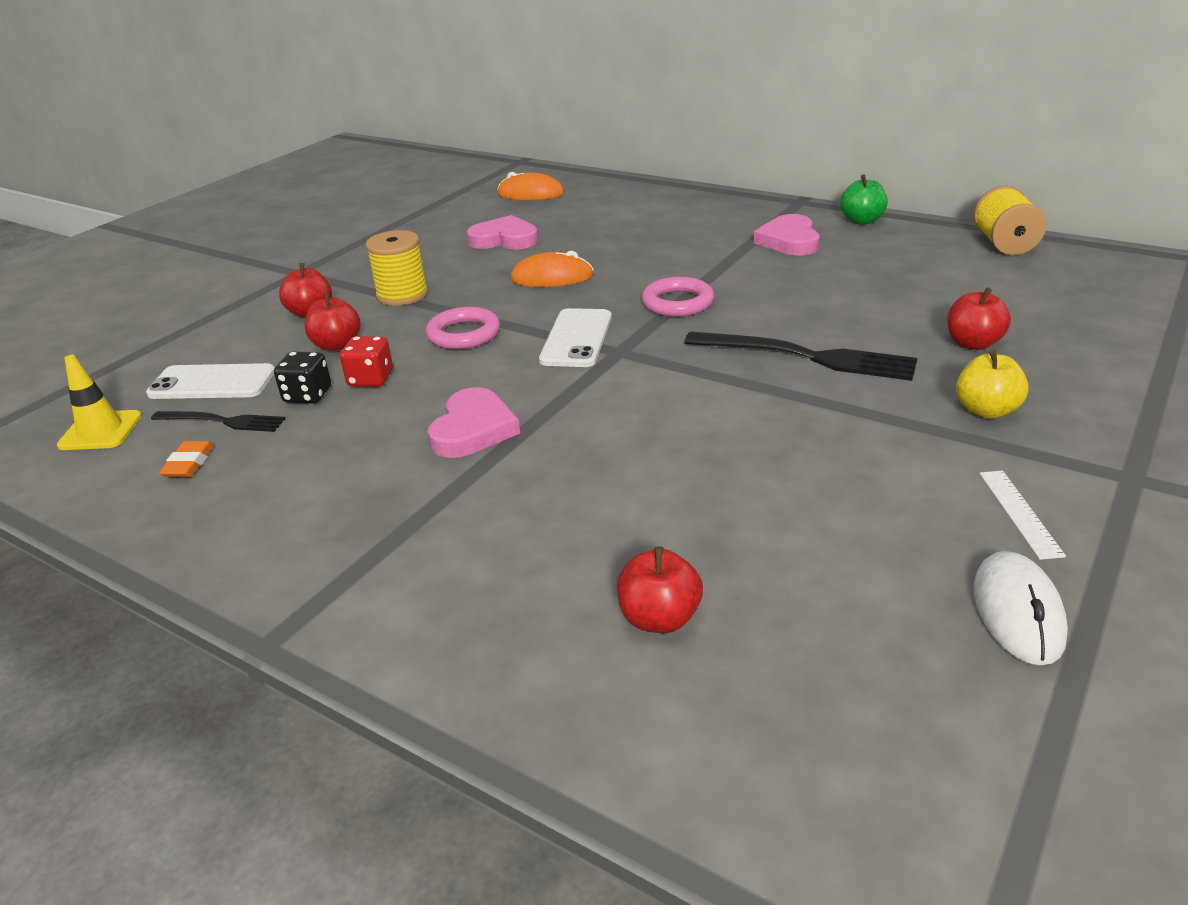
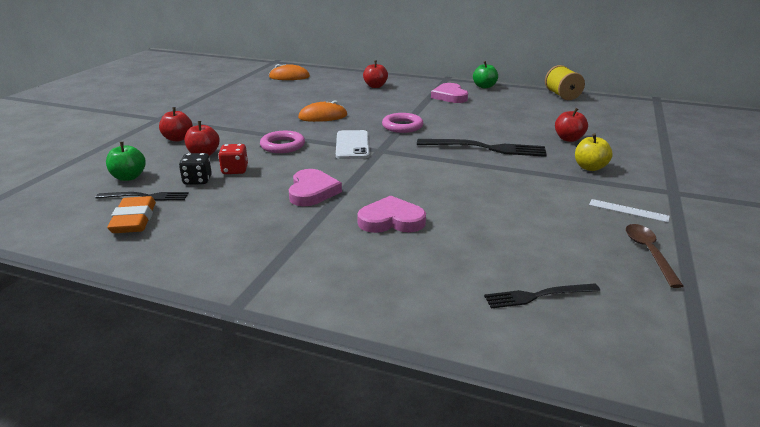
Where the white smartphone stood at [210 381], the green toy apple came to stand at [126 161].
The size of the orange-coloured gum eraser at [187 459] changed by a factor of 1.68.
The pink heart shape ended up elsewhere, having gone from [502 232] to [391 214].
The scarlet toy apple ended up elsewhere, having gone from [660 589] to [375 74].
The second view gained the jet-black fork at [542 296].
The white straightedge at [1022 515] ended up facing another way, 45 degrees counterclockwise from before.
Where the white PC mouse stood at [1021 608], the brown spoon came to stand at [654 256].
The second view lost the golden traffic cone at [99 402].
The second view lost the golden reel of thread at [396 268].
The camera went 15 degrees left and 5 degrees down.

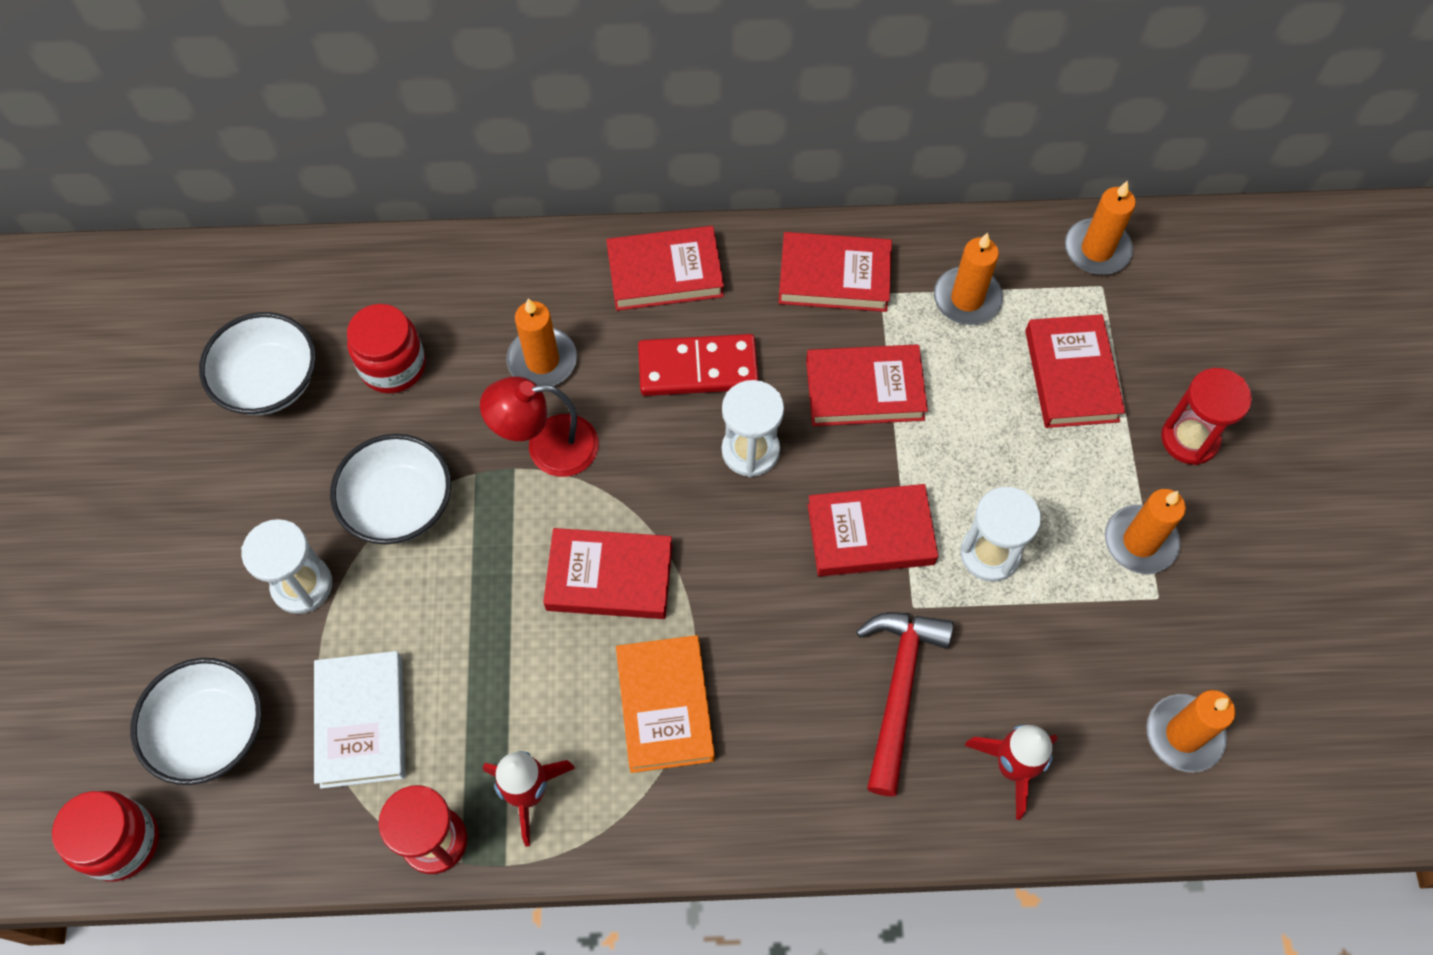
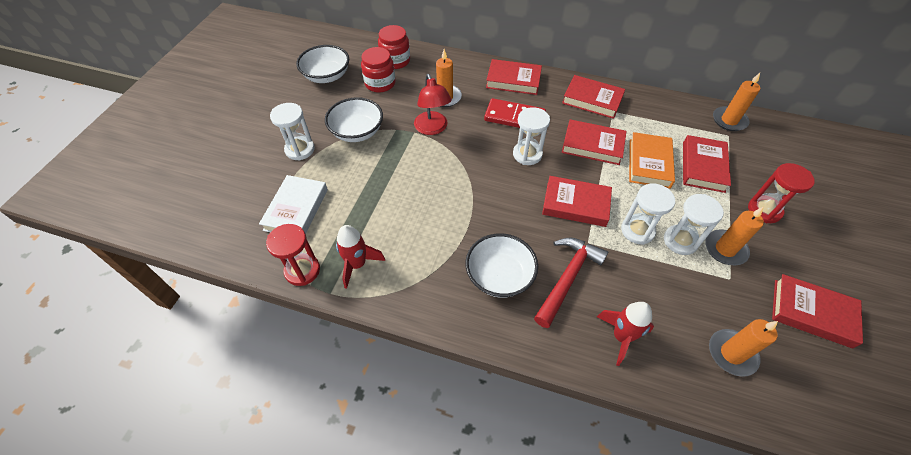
The scarlet jar ended up elsewhere, having gone from [105 836] to [394 47].
The scarlet desk lamp at [539 427] ended up facing another way, 120 degrees counterclockwise from before.
The white serving bowl ended up elsewhere, having gone from [196 721] to [501 265].
The orange-coloured book ended up elsewhere, having gone from [665 704] to [652 160].
The second view gained the white sandglass at [694 224].
The scarlet book ended up elsewhere, having gone from [607 573] to [817 311].
The second view lost the orange-coloured wax candle at [968 278].
The camera went 20 degrees right and 10 degrees down.

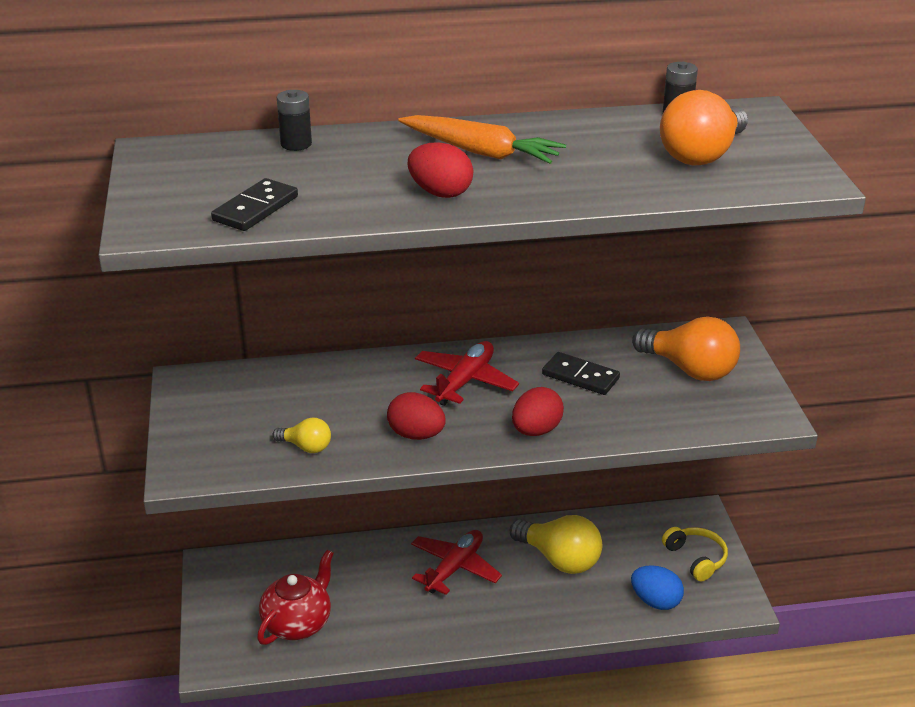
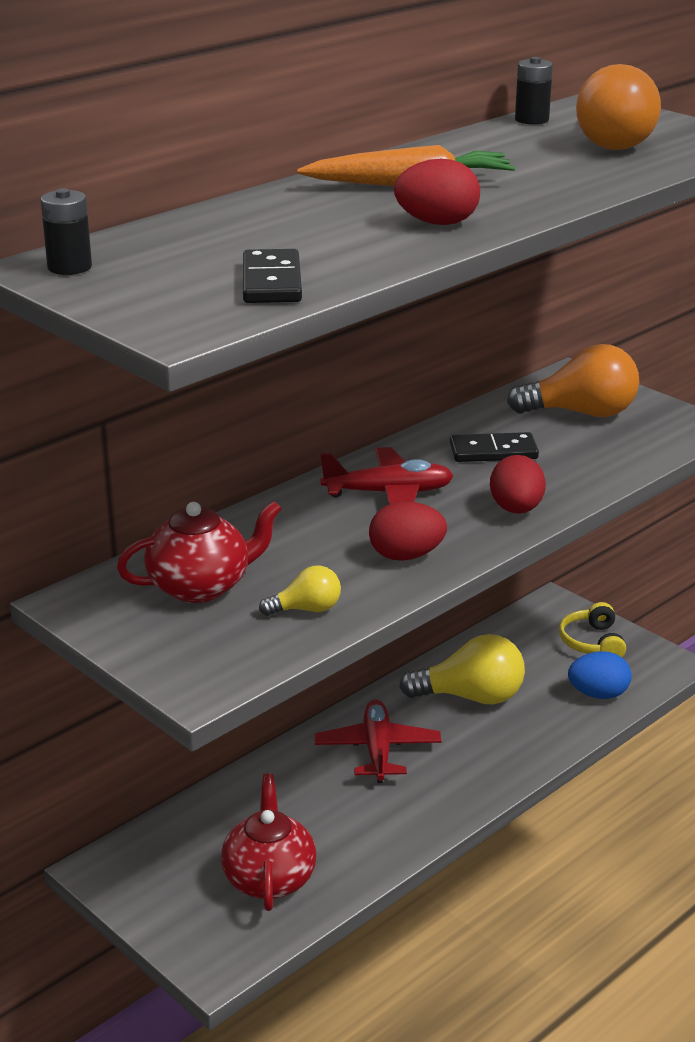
The jet-black AA battery ended up elsewhere, having gone from [294 120] to [66 231].
The second view gained the scarlet tea pot at [199 552].
The scarlet plane at [467 373] ended up facing another way, 90 degrees clockwise from before.
The golden over-ear headphones at [695 554] ended up facing another way, 120 degrees counterclockwise from before.
The camera went 35 degrees left and 5 degrees down.

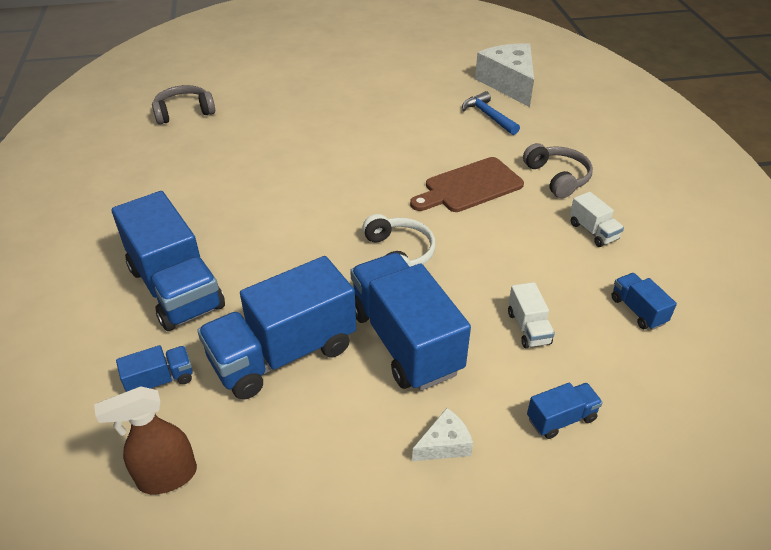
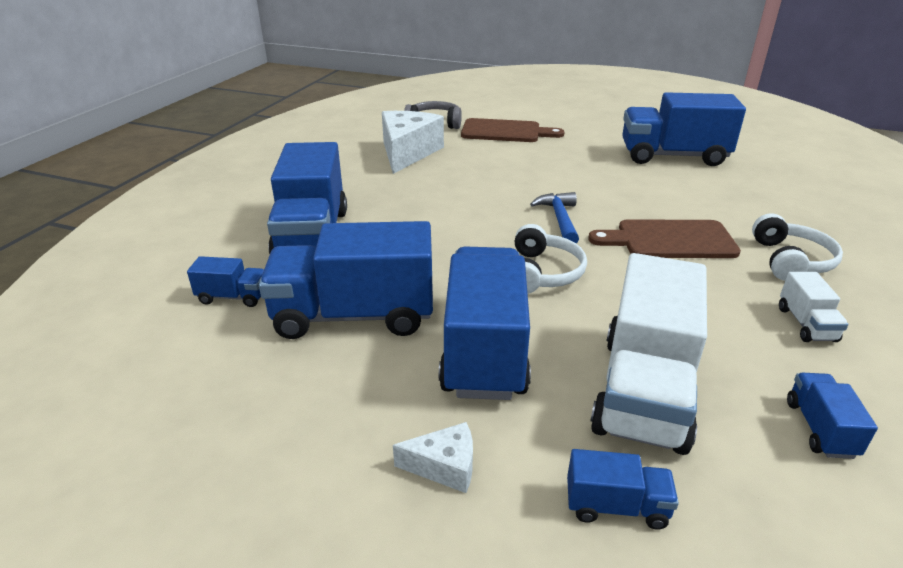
The white cheese wedge ended up elsewhere, having gone from [504 75] to [413 142].
The second view gained the brown chopping board at [513 130].
The cobalt claw hammer ended up elsewhere, having gone from [491 113] to [554 218].
The size of the white lorry at [531 315] changed by a factor of 2.24.
The second view gained the cobalt lorry at [684 129].
What was the grey over-ear headphones at [558 170] turned into the white over-ear headphones at [797 247].
The second view lost the brown spray cleaner at [145 440].
The camera went 30 degrees right and 10 degrees down.

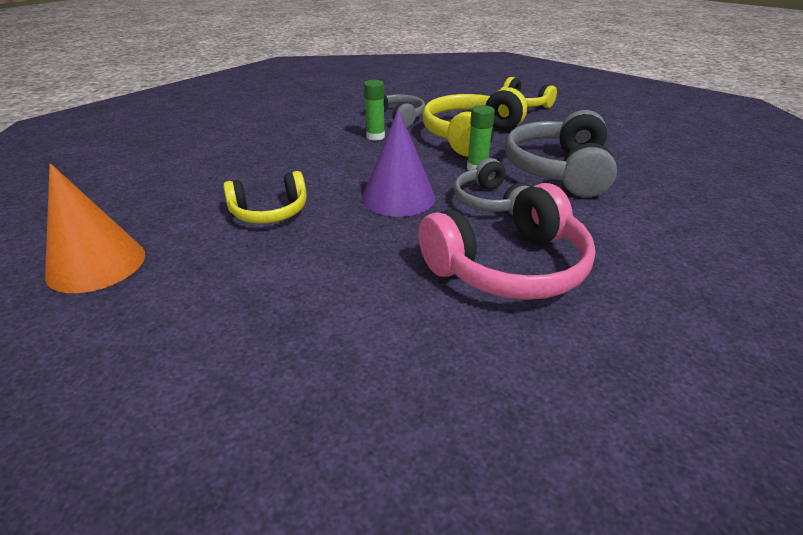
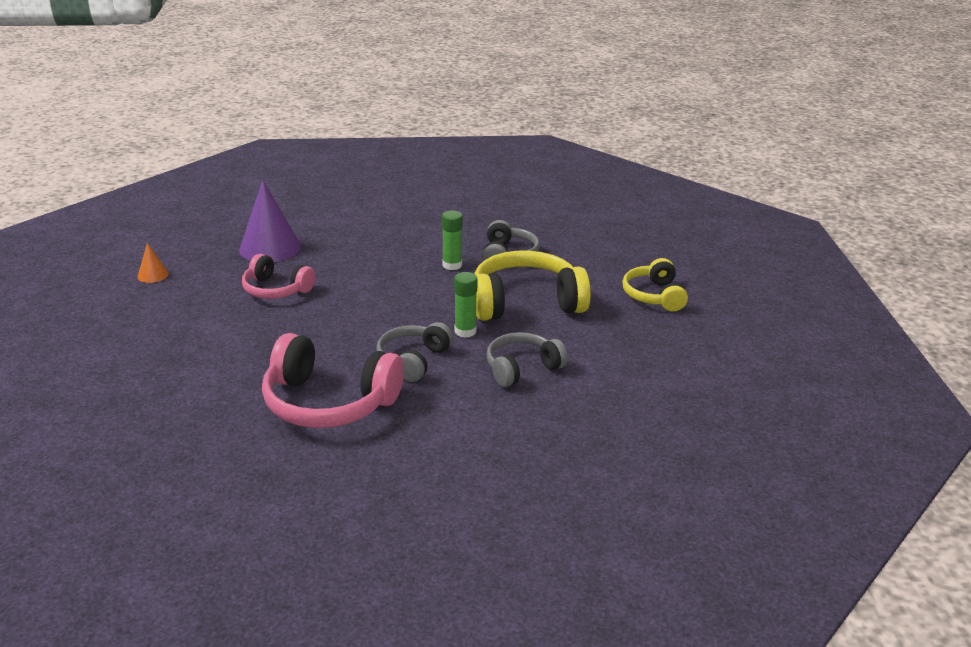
The size of the orange-coloured solid cone at [95 228] changed by a factor of 0.47.
The violet solid cone ended up elsewhere, having gone from [398 163] to [270 221].
What was the golden over-ear headphones at [265 197] turned into the pink over-ear headphones at [279 276].
The size of the grey over-ear headphones at [561 153] changed by a factor of 0.60.
The camera went 45 degrees right and 5 degrees down.

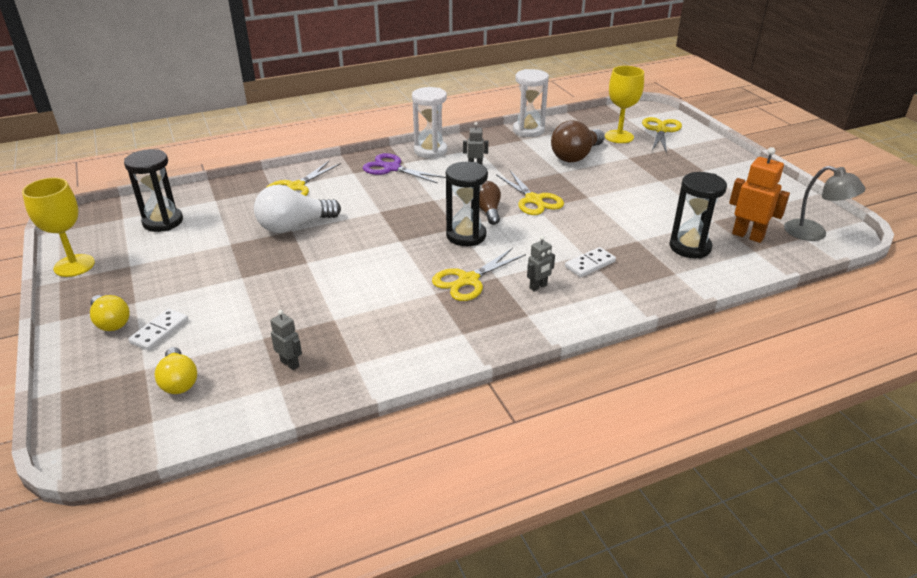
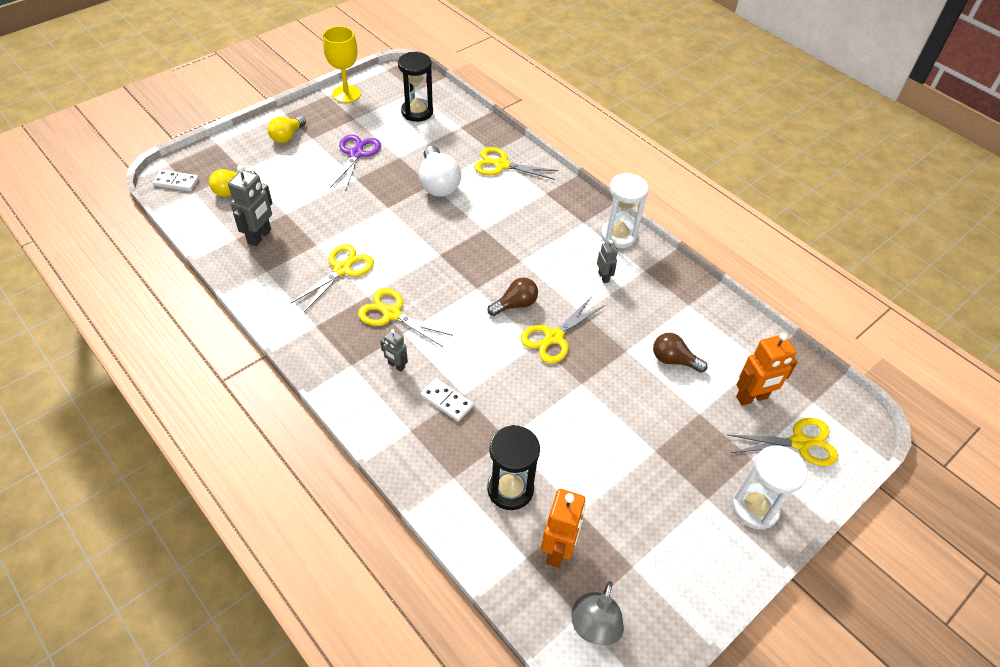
The white domino piece ended up elsewhere, having gone from [158 330] to [175 180].
The size of the grey robot at [286 340] changed by a factor of 1.77.
The second view gained the golden pair of scissors at [332 278].
The violet pair of scissors ended up elsewhere, having gone from [404 168] to [355 163].
The white bulb at [297 209] ended up facing another way, 150 degrees counterclockwise from before.
The size of the brown bulb at [578 141] changed by a factor of 0.63.
The white sandglass ended up elsewhere, having gone from [531 103] to [769 487].
Where the golden chalice stood at [624 104], the orange-coloured robot came to stand at [767 369].
The second view lost the jet-black sandglass at [467 204].
The camera went 70 degrees right and 15 degrees up.

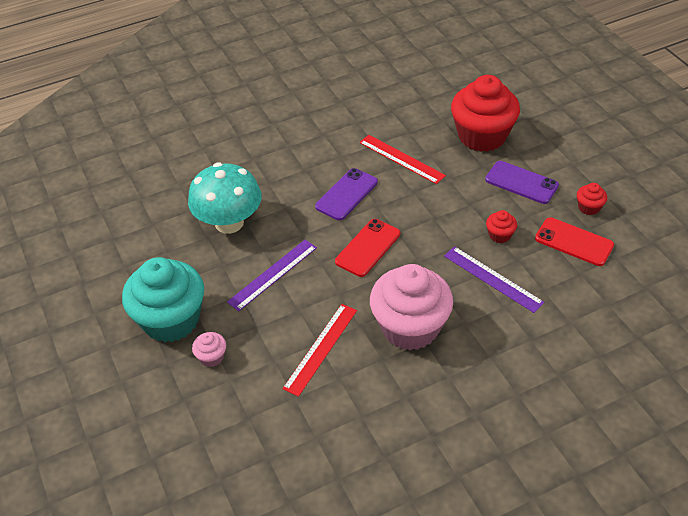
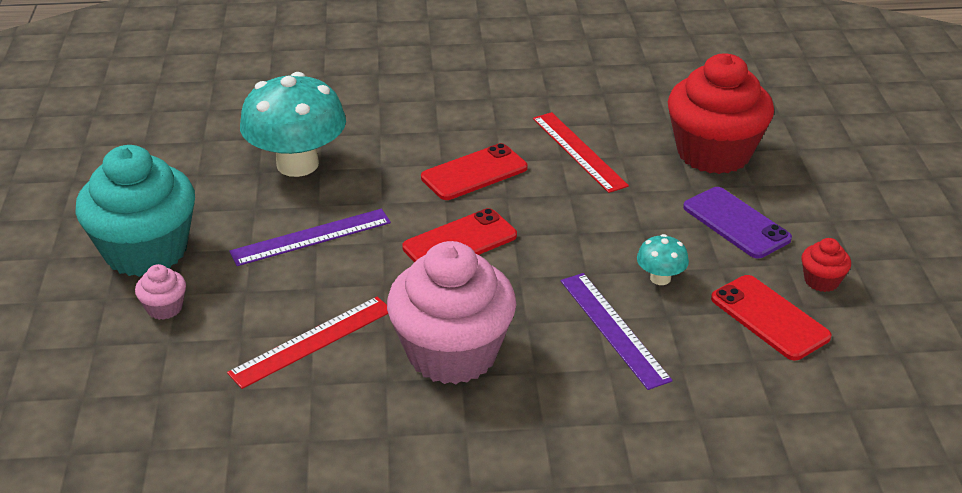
What was the violet smartphone at [346 194] turned into the scarlet smartphone at [474 171].
Where the scarlet cupcake stood at [501 226], the aqua toadstool came to stand at [663 259].
The camera went 20 degrees right and 10 degrees down.

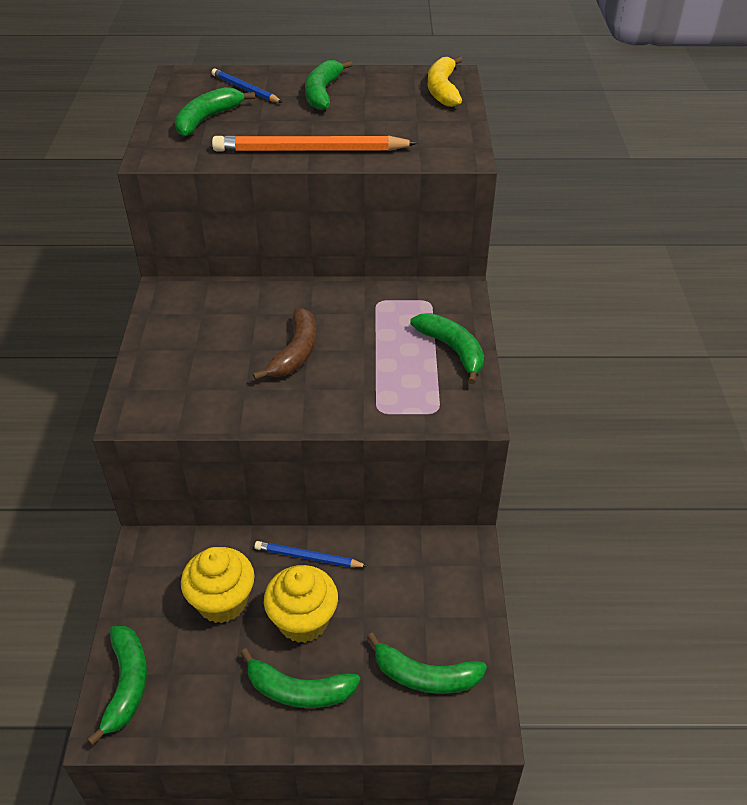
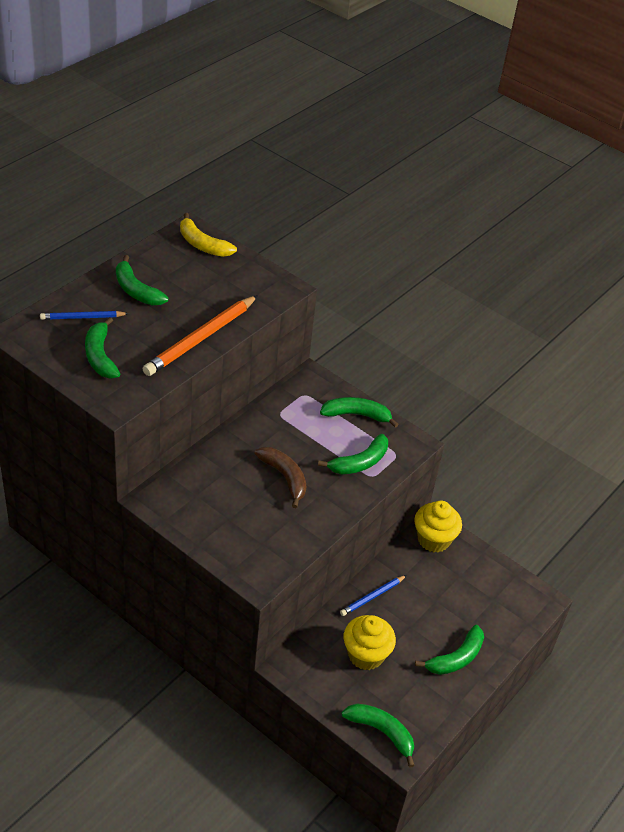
The green toy banana ended up elsewhere, having gone from [427 663] to [353 454].
The golden cupcake ended up elsewhere, having gone from [301 604] to [438 526].
The camera went 55 degrees left and 0 degrees up.

